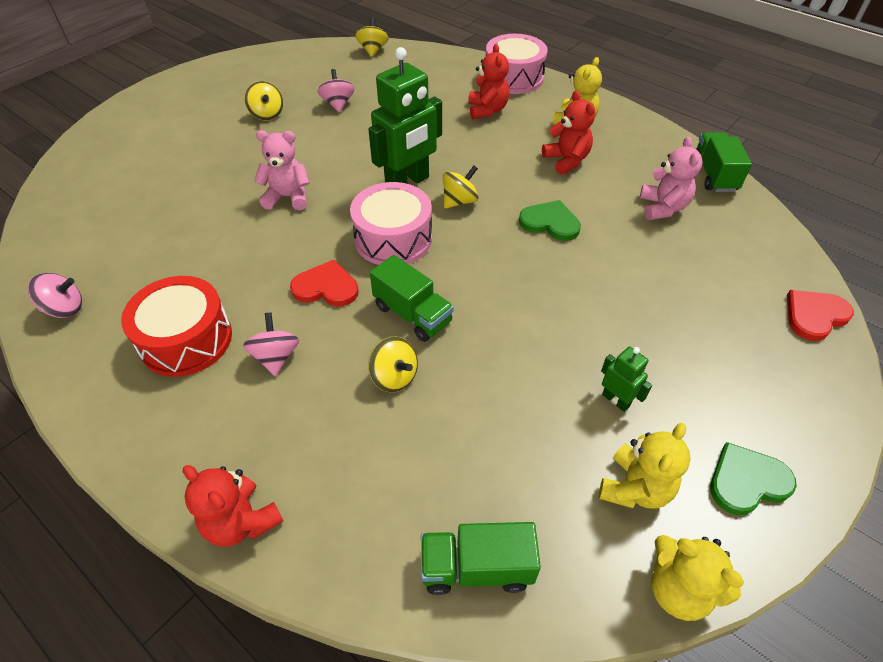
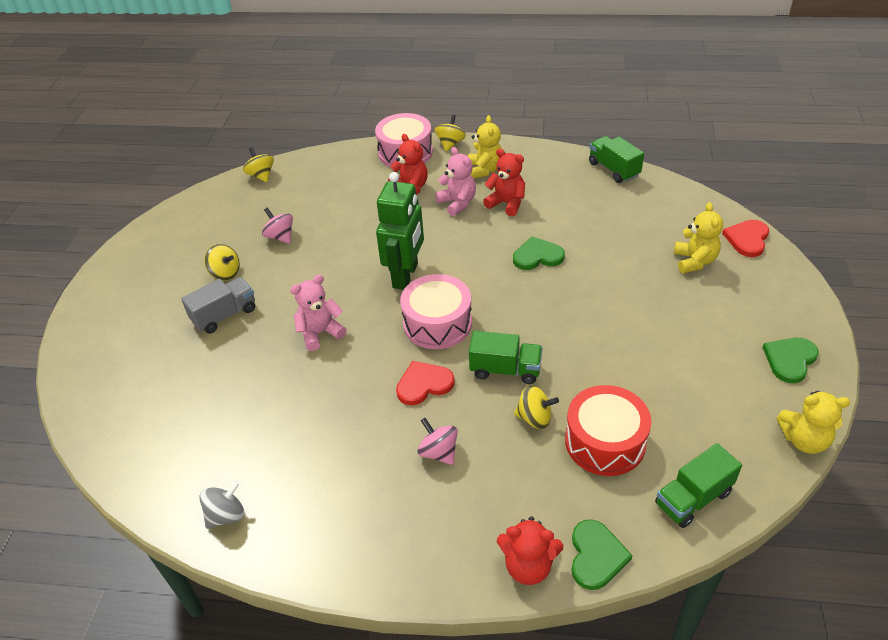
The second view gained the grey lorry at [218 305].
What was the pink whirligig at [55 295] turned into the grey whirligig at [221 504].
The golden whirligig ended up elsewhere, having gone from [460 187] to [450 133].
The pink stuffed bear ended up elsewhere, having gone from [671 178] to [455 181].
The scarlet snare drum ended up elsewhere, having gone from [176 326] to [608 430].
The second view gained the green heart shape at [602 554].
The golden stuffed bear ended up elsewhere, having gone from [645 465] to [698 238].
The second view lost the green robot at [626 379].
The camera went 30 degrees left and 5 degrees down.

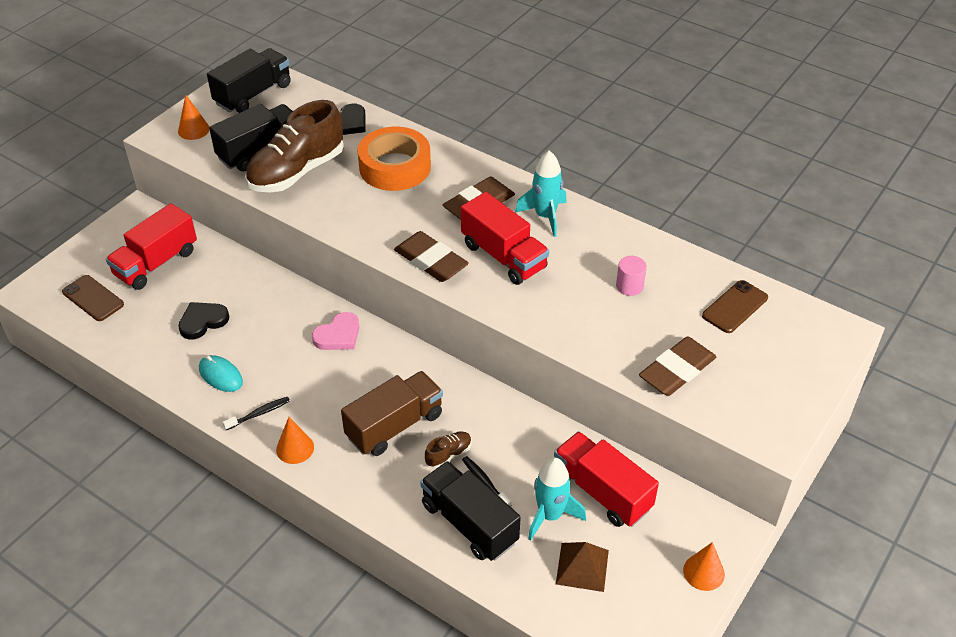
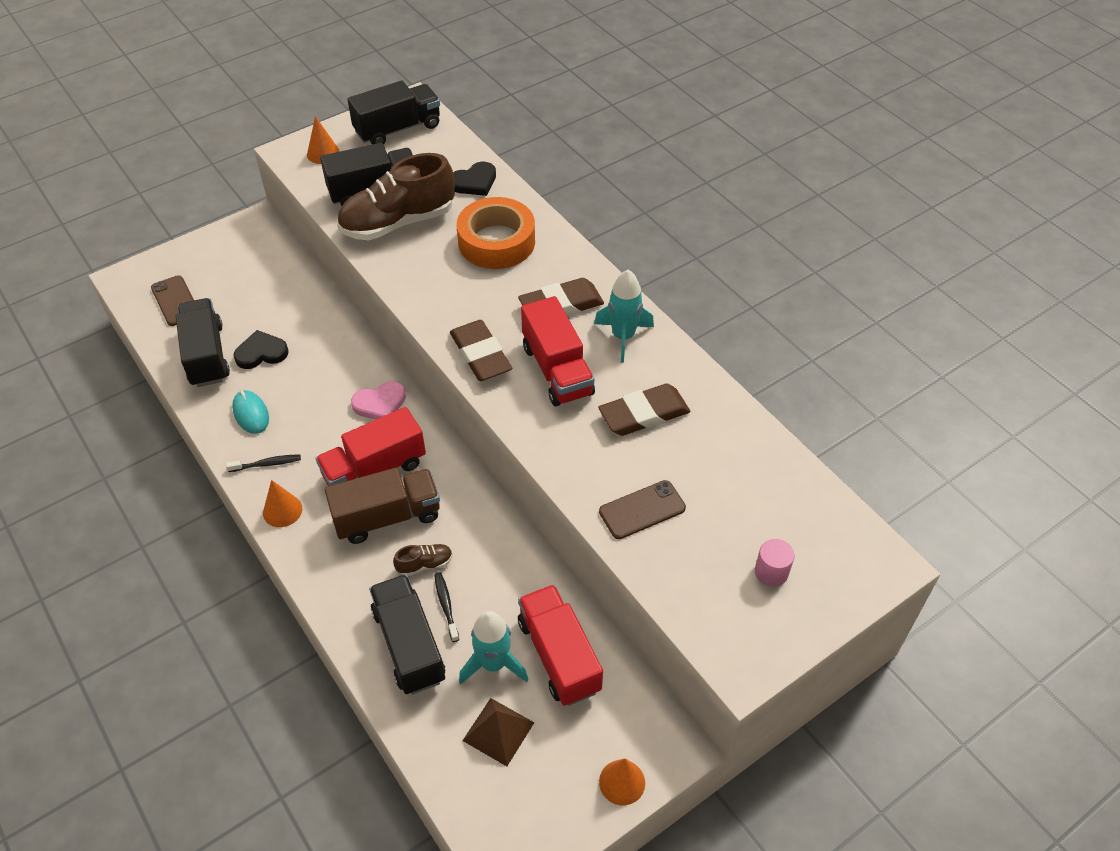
The second view gained the jet-black lorry at [203 342].
The scarlet lorry ended up elsewhere, having gone from [151 246] to [370 446].
The brown gum eraser ended up elsewhere, having gone from [677 366] to [644 410].
The brown smartphone ended up elsewhere, having gone from [735 306] to [642 509].
The pink cylinder shape ended up elsewhere, having gone from [631 276] to [775 563].
The camera went 20 degrees right and 5 degrees up.

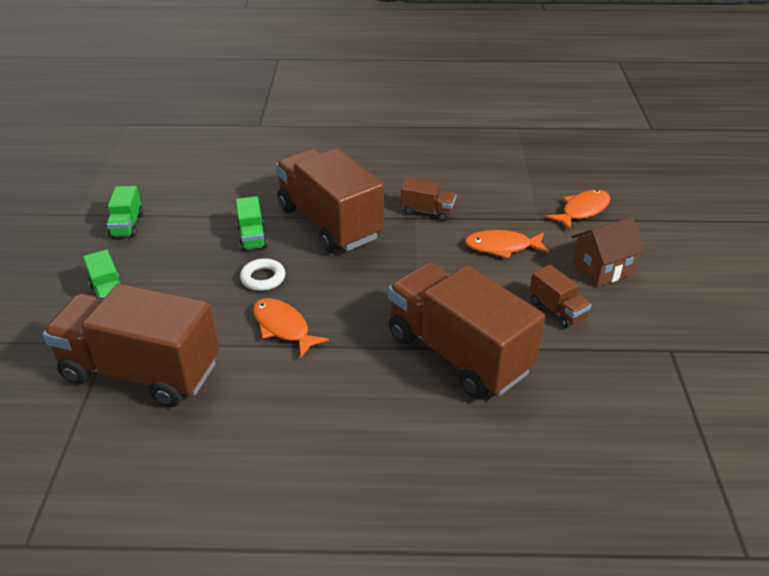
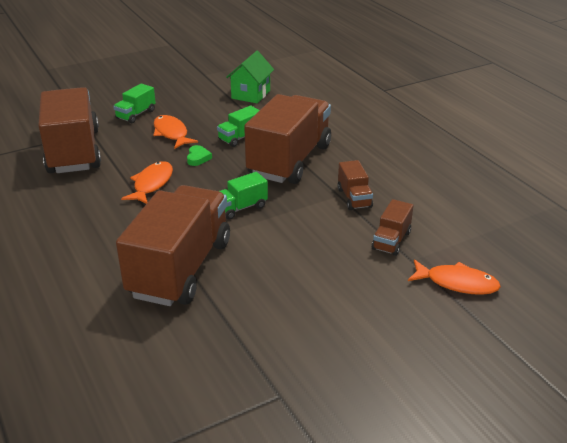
The orange-coloured fish figure ended up elsewhere, having gone from [507 244] to [175 132].
Where the white torus stood at [262 274], the green heart shape came to stand at [199 155].
The green lorry ended up elsewhere, having gone from [124 212] to [243 196].
The second view gained the green cottage at [250 77].
The brown lorry ended up elsewhere, having gone from [560 296] to [392 227].
The second view lost the brown cottage at [608 252].
The camera went 60 degrees right and 5 degrees down.

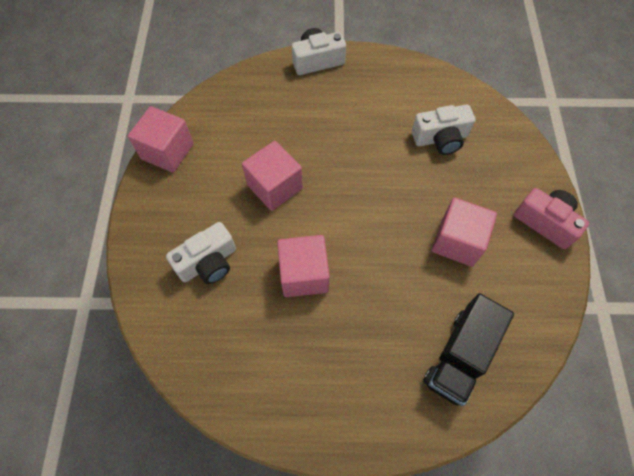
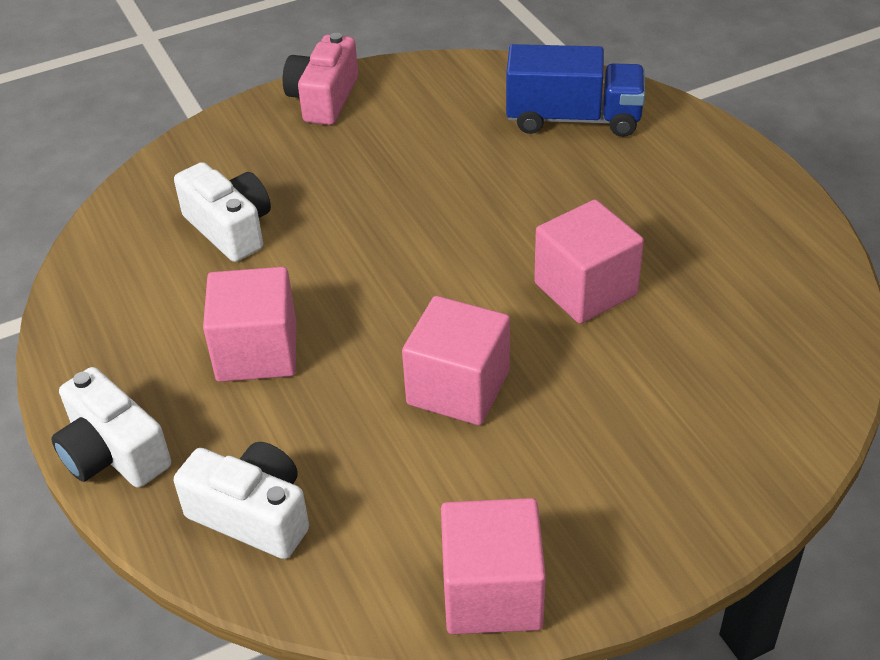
The white camera ended up elsewhere, having gone from [201 253] to [241 500].
The pink block ended up elsewhere, having gone from [464 232] to [249 324].
What was the jet-black lorry at [468 349] turned into the cobalt lorry at [575 90].
The camera went 115 degrees left and 20 degrees down.

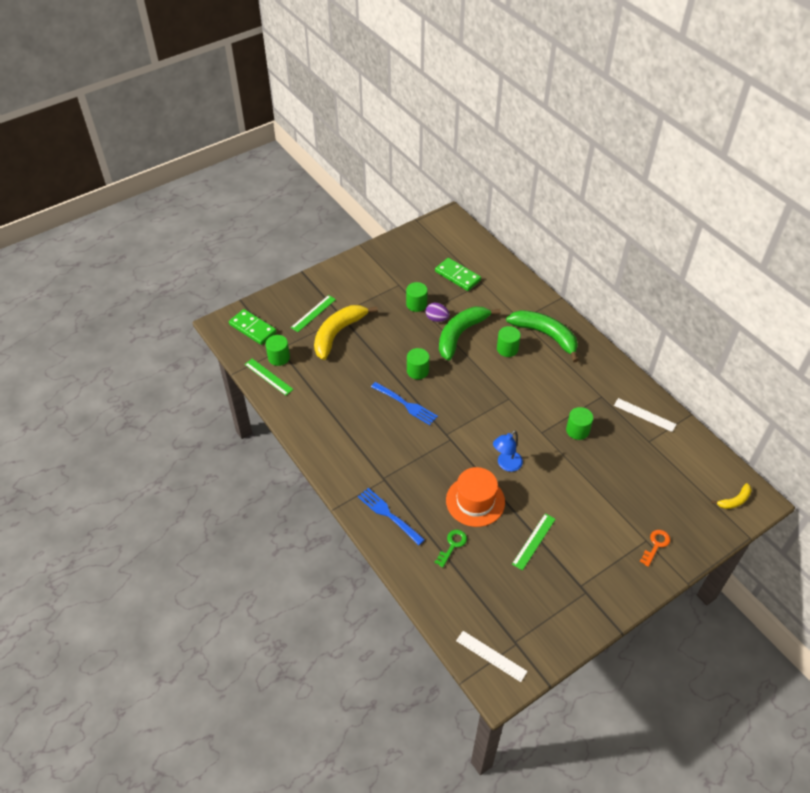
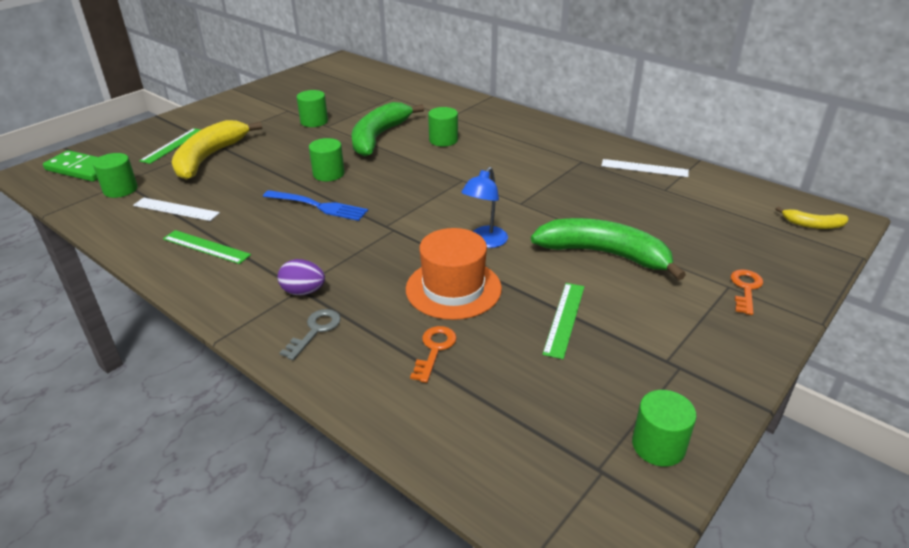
The white straightedge ended up elsewhere, having gone from [492 656] to [176 209].
The green straightedge ended up elsewhere, having gone from [269 377] to [207 247].
The violet egg shape ended up elsewhere, having gone from [438 312] to [301 277].
Where the cobalt fork stood at [391 516], the grey key came to stand at [310 334].
What was the green key at [451 549] turned into the orange-coloured key at [433 354].
The green toy banana ended up elsewhere, having gone from [542 336] to [608 249].
The green cylinder shape ended up elsewhere, having gone from [579 423] to [664 428].
The golden toy banana at [731 496] ended up facing another way, 60 degrees clockwise from before.
The second view lost the green domino piece at [458 274].
The camera went 15 degrees left and 15 degrees down.

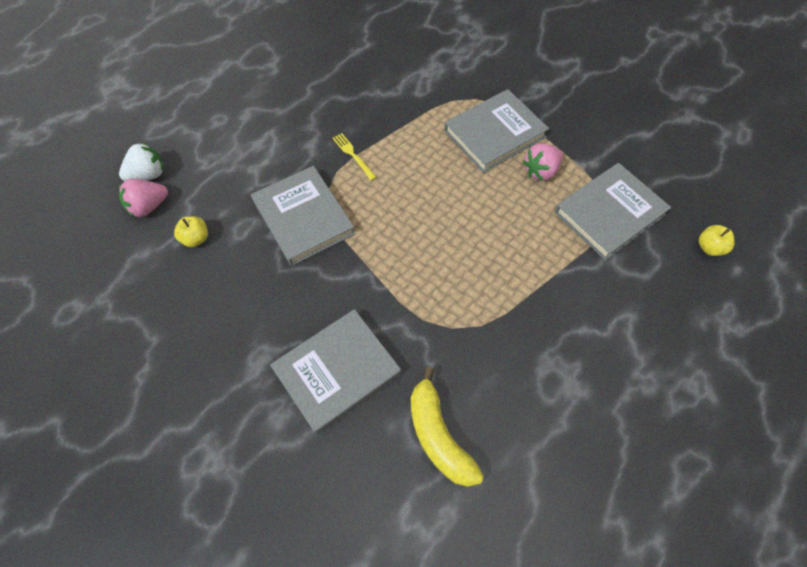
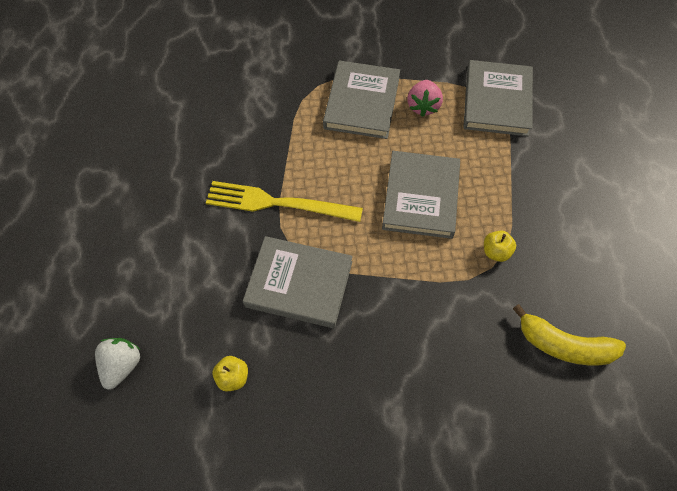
The size of the golden fork at [354 157] changed by a factor of 2.19.
The grey book ended up elsewhere, having gone from [335 372] to [421 195].
The golden toy apple ended up elsewhere, having gone from [716 240] to [500 246].
The second view lost the pink toy strawberry at [143 198].
The camera went 45 degrees left and 0 degrees up.

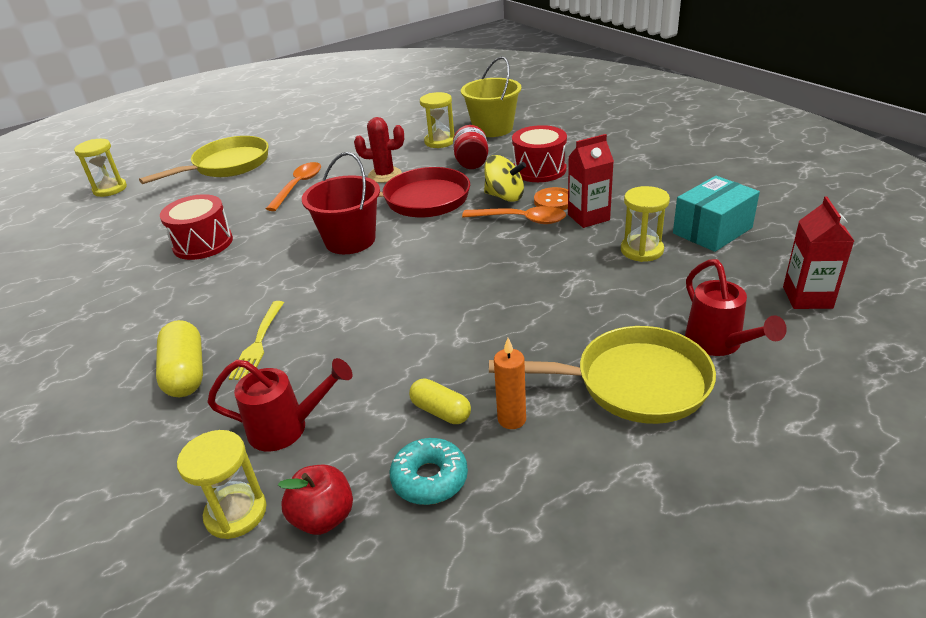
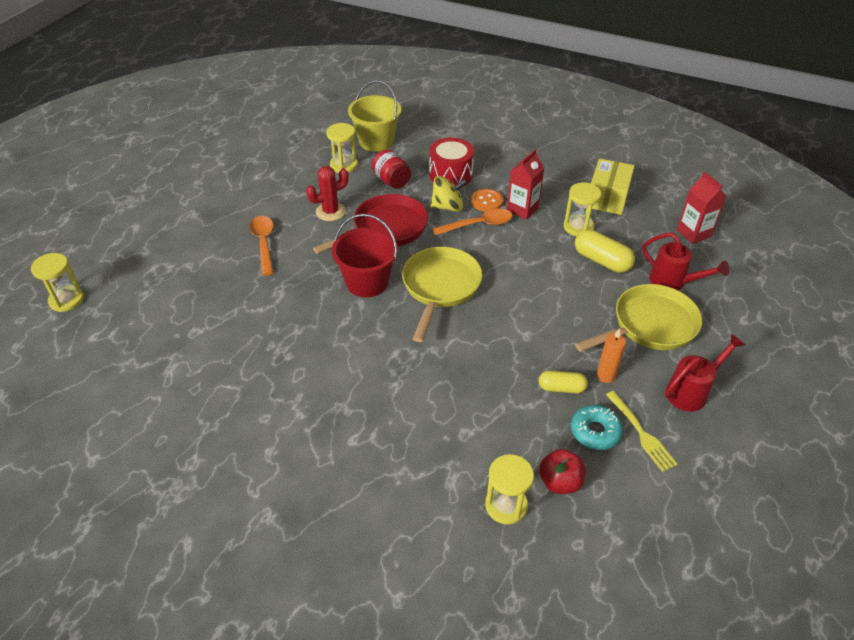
The golden pan ended up elsewhere, having gone from [204 160] to [442 294].
The golden capsule ended up elsewhere, having gone from [179 358] to [605 251].
What was the aqua box at [716 214] turned into the golden box at [613 186].
The golden fork ended up elsewhere, having gone from [256 340] to [642 431].
The scarlet watering pot ended up elsewhere, having gone from [279 404] to [705 373].
The second view lost the scarlet snare drum at [196 227].
The camera went 35 degrees left and 10 degrees up.

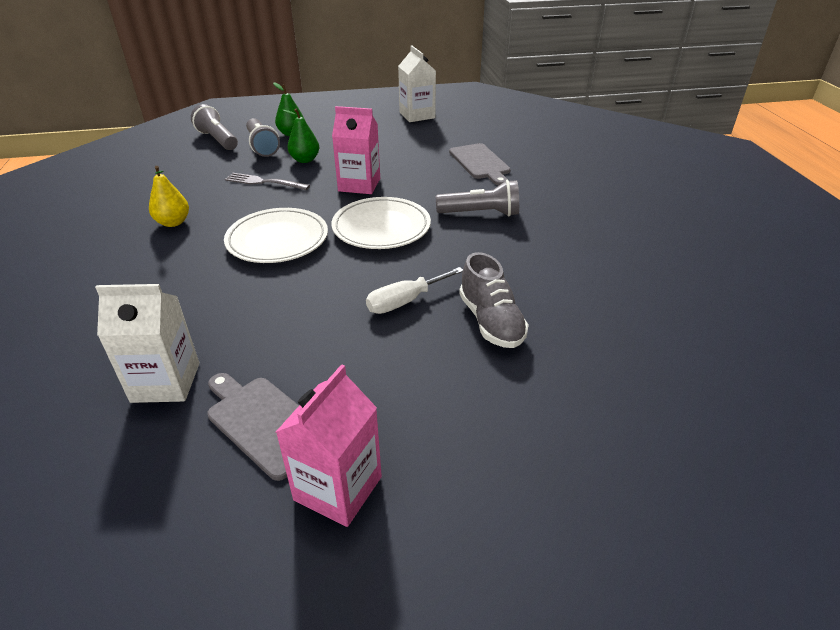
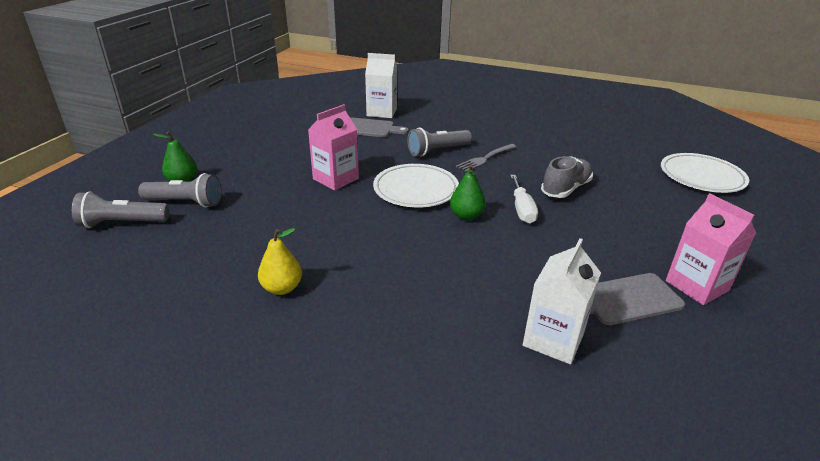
The white juice carton ended up elsewhere, having gone from [417 84] to [381 85].
The grey pocket torch at [477 198] ended up facing another way, 150 degrees counterclockwise from before.
The green pear fruit ended up elsewhere, having gone from [301 135] to [468 193].
The grey fork ended up elsewhere, having gone from [267 181] to [486 158].
The grey shoe at [494 300] ended up facing another way, 60 degrees counterclockwise from before.
The white flat dish ended up elsewhere, having gone from [276 235] to [705 173].
The camera went 60 degrees left and 5 degrees down.

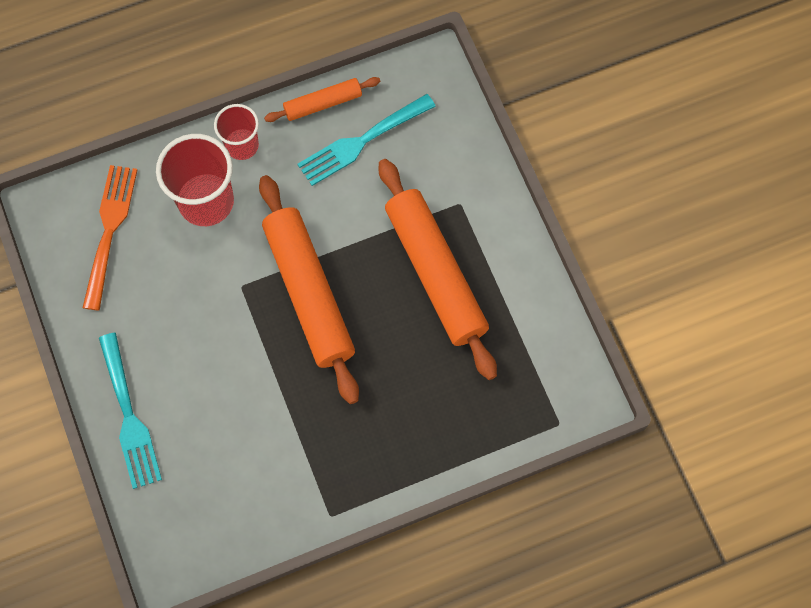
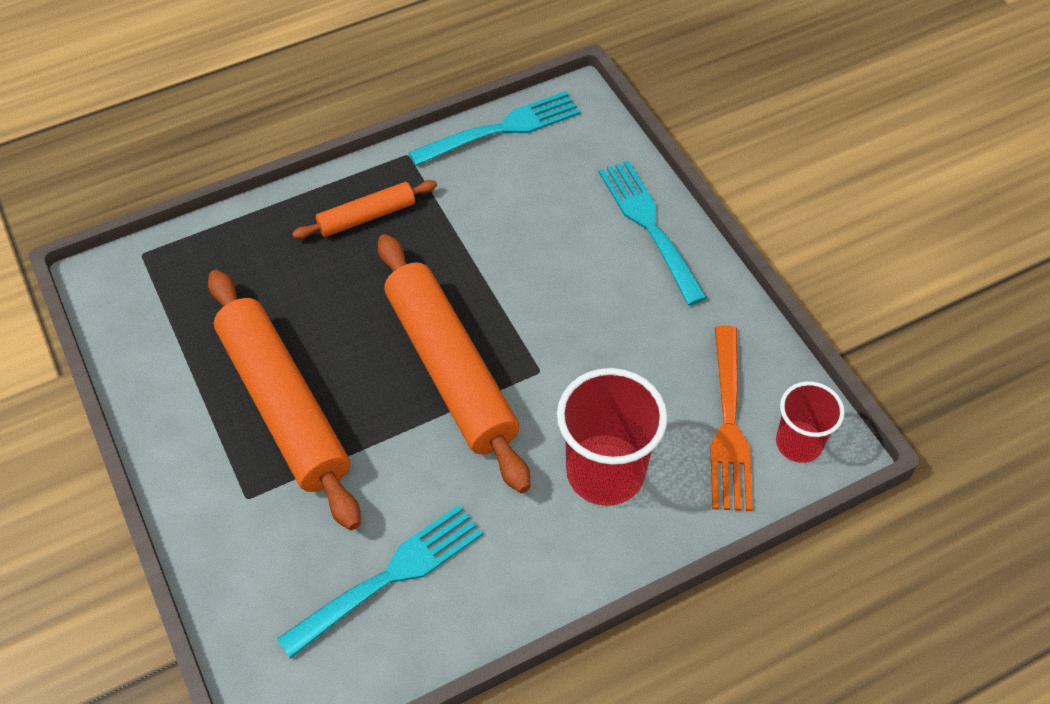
The orange-coloured pastry roller ended up elsewhere, having gone from [322 99] to [364 209].
The second view gained the aqua fork at [495 128].
The scarlet cup ended up elsewhere, having gone from [236 132] to [810 422].
The camera went 175 degrees right and 15 degrees down.

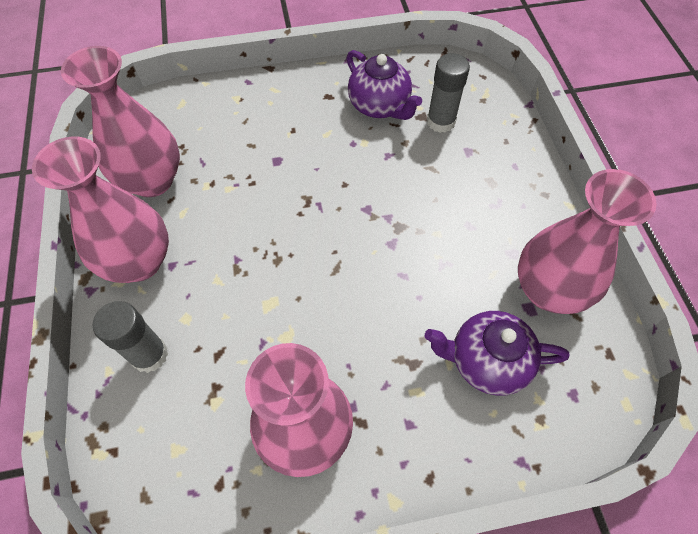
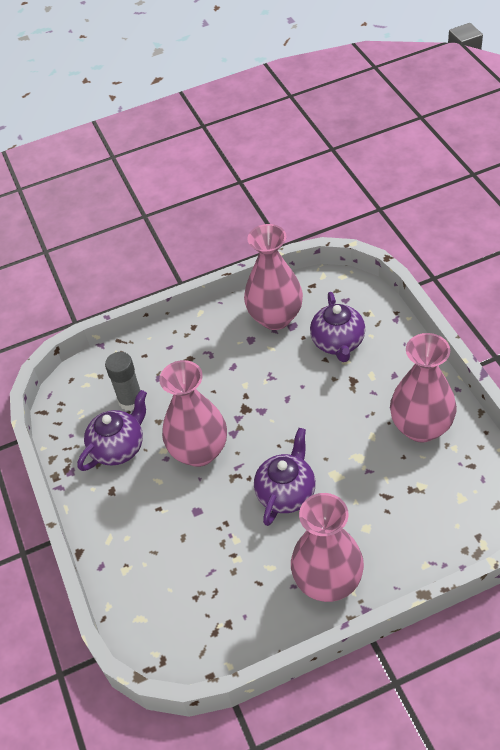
The pink vase ended up elsewhere, having gone from [120 121] to [193 413].
The second view gained the violet tea pot at [285 477].
The second view lost the grey glue stick at [130 337].
The camera went 95 degrees left and 10 degrees down.

